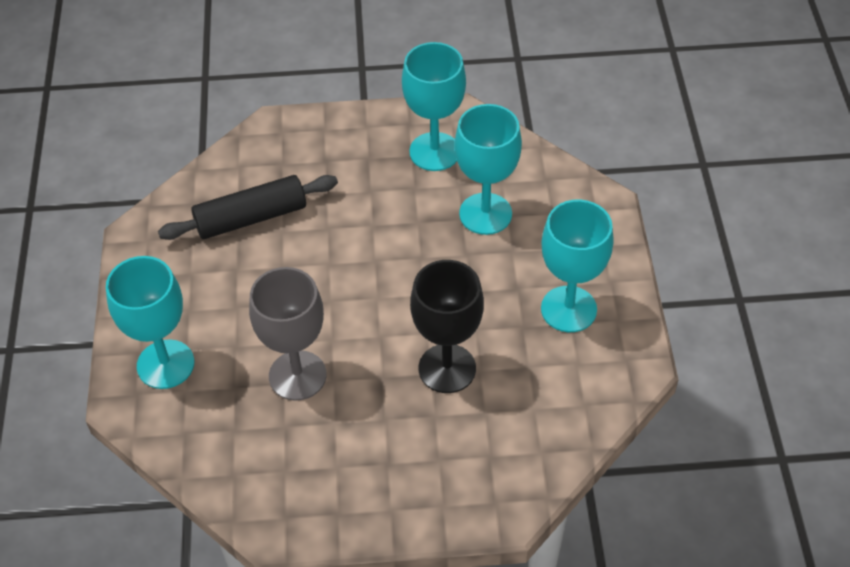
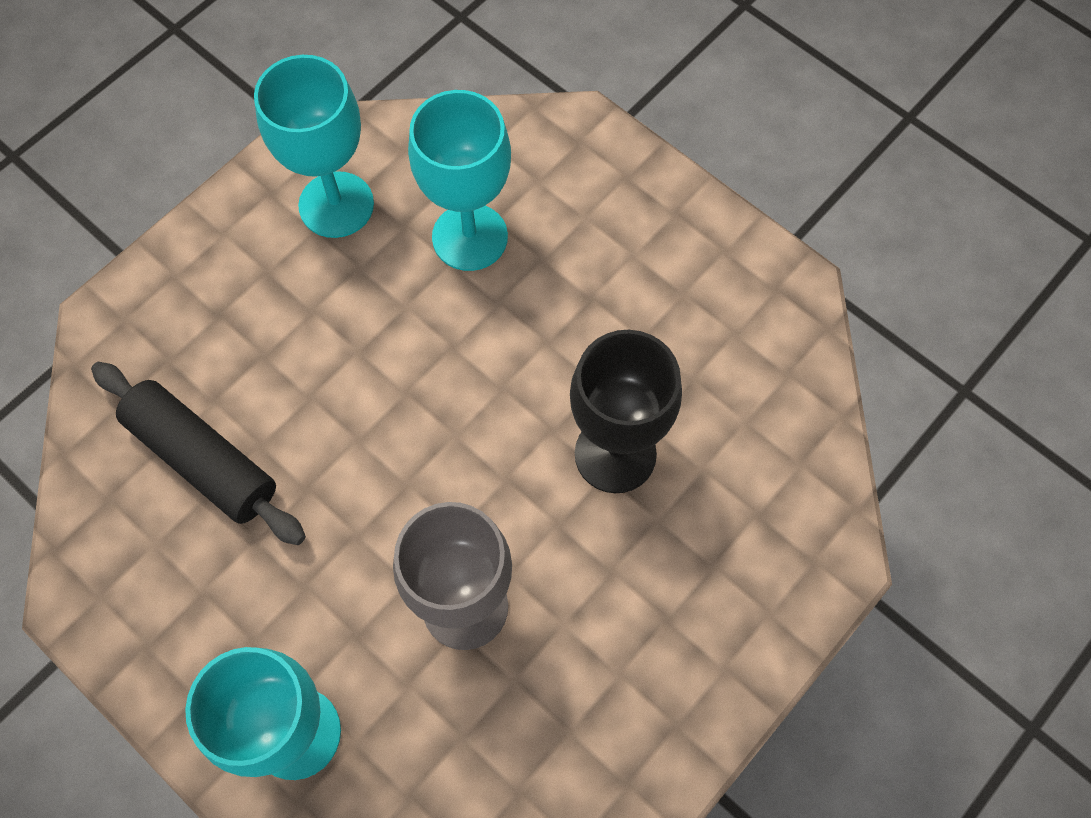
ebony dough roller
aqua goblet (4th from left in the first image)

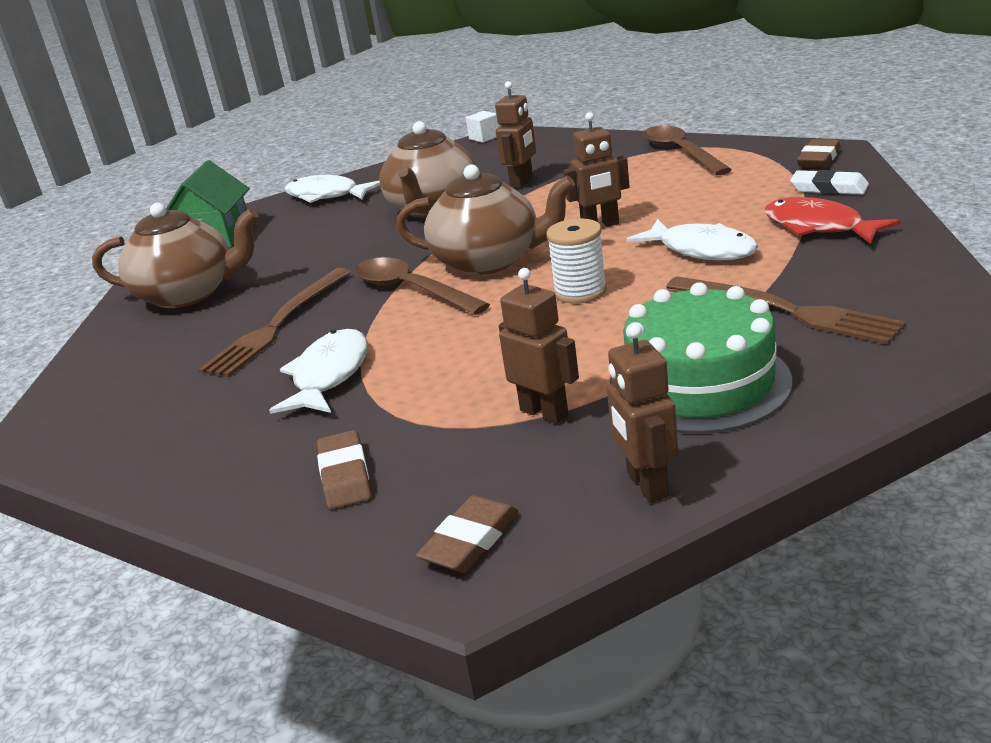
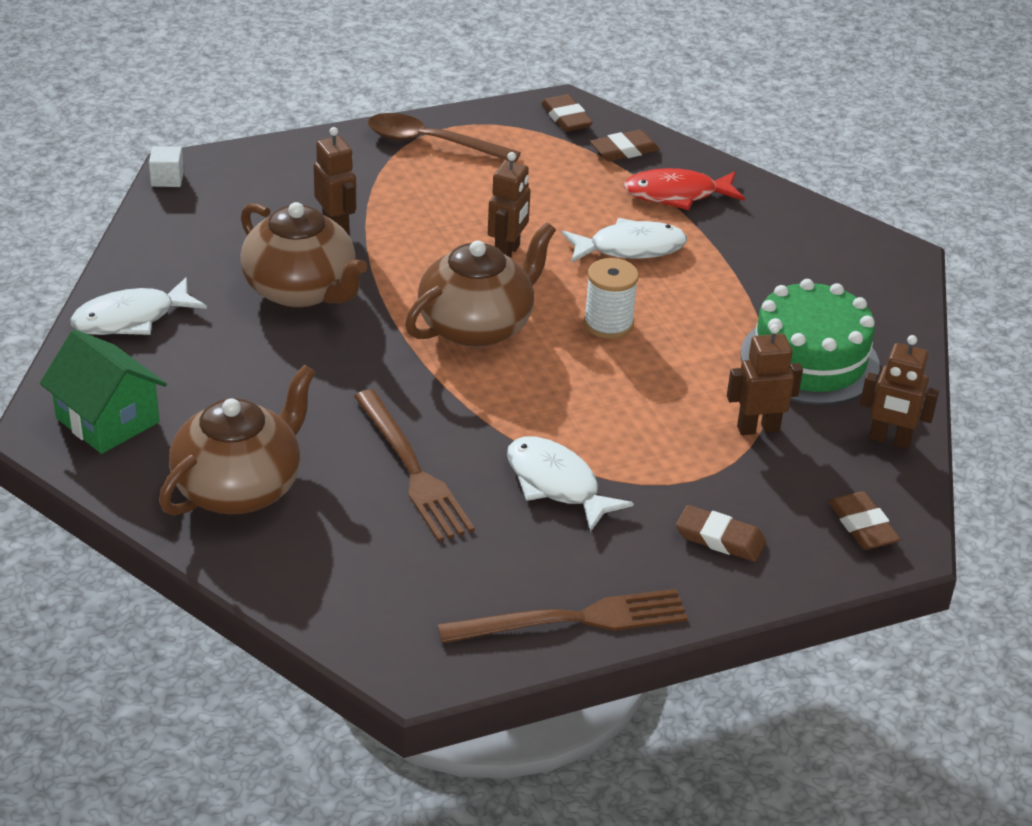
dark brown spoon (1st from left in the first image)
dark brown fork (2nd from left)
dark brown gum eraser (2nd from left)

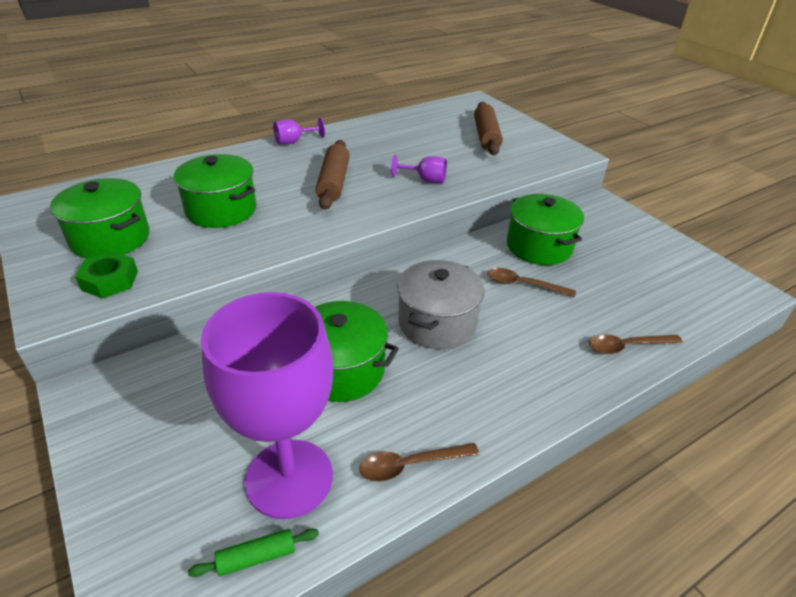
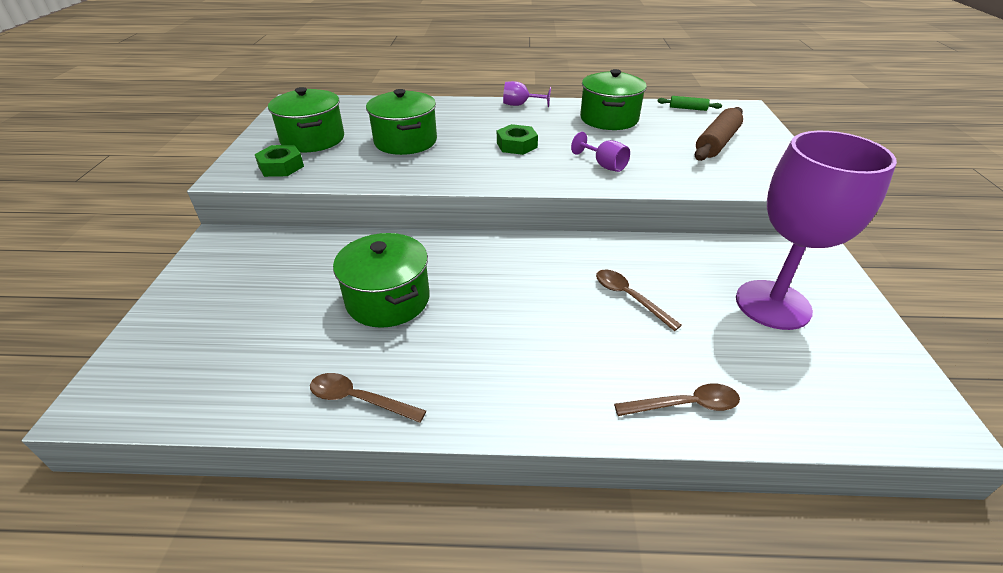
emerald dough roller
royal purple goblet (3rd from left)
emerald hexagon nut (2nd from left)
gray pot
emerald pot (4th from left)
dark brown spoon (3rd from left)

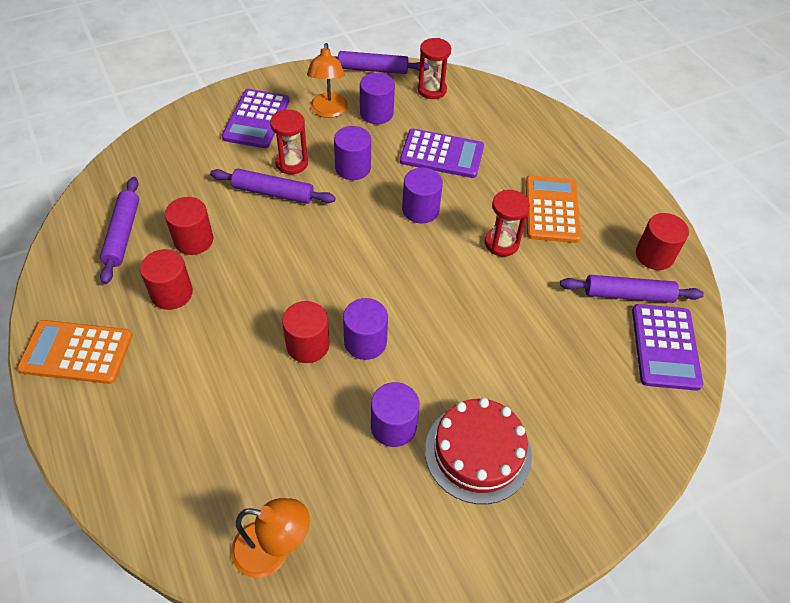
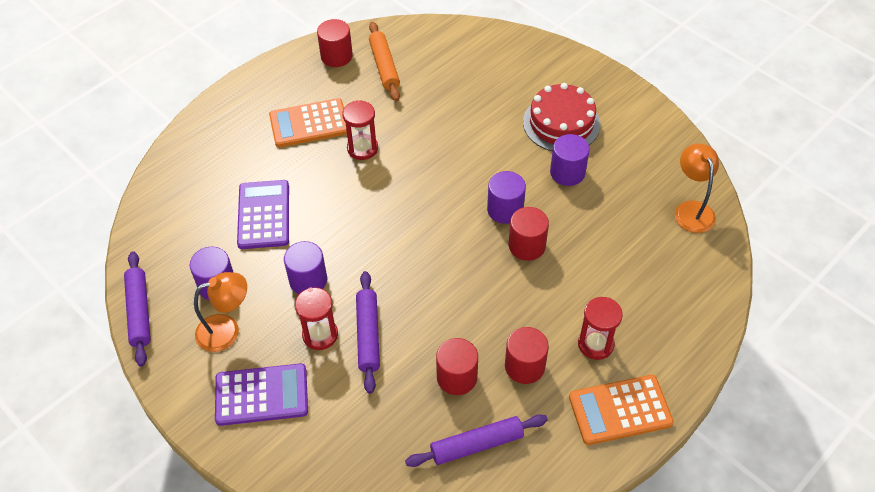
orange adding machine (2nd from left)
royal purple cylinder shape (5th from left in the first image)
scarlet sand timer (3rd from left)
orange dough roller
royal purple adding machine (3rd from left in the first image)

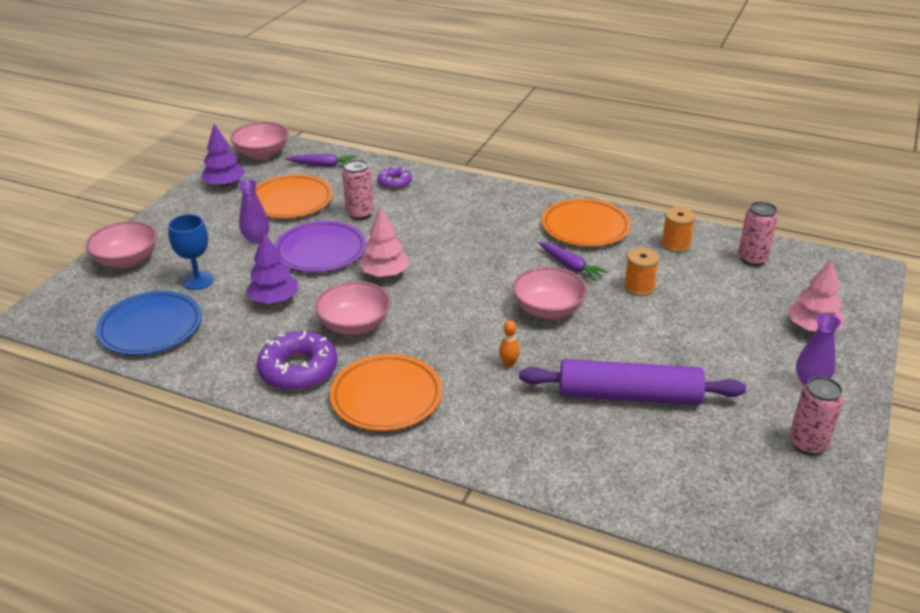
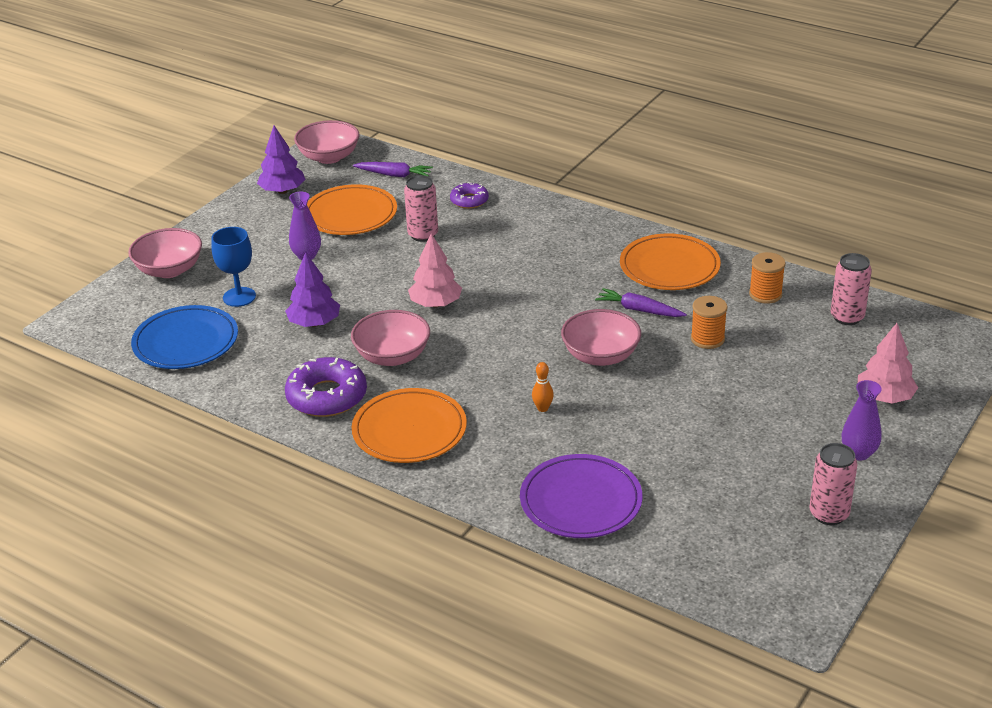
royal purple dinner plate
royal purple dough roller
royal purple toy carrot (2nd from left)

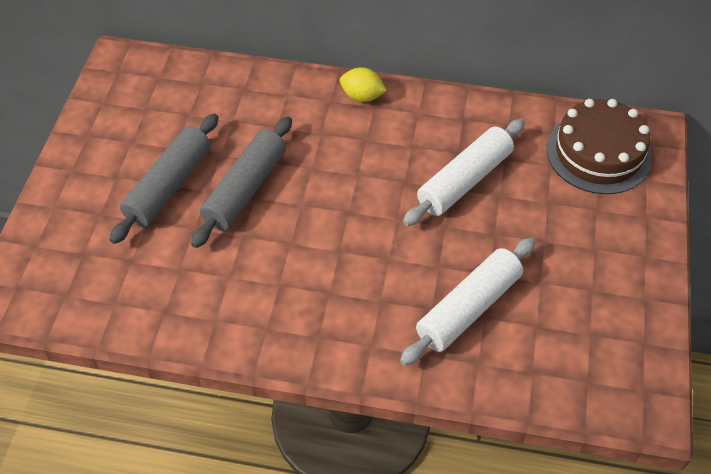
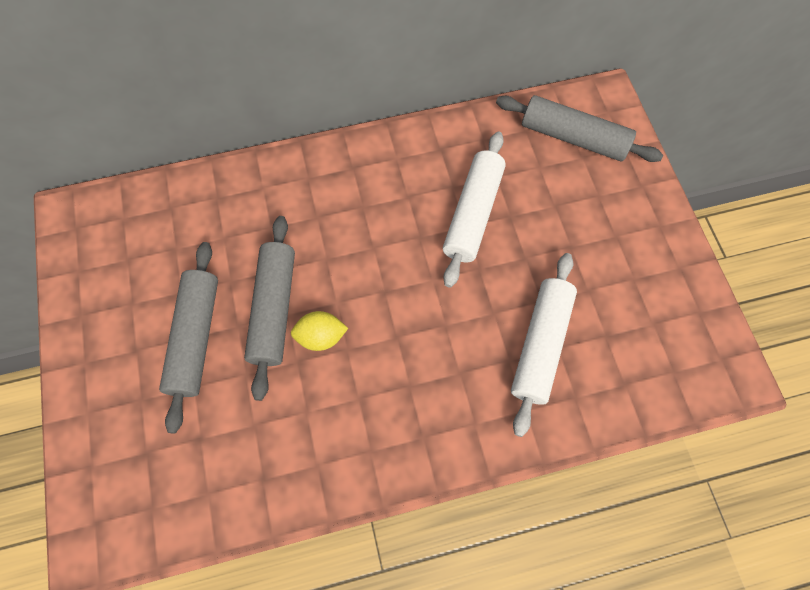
golden toy lemon
gray dough roller (3rd from left)

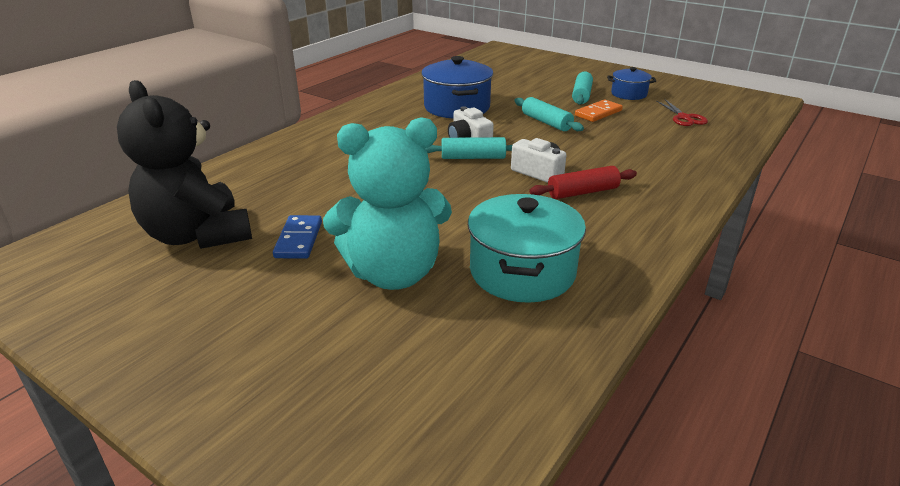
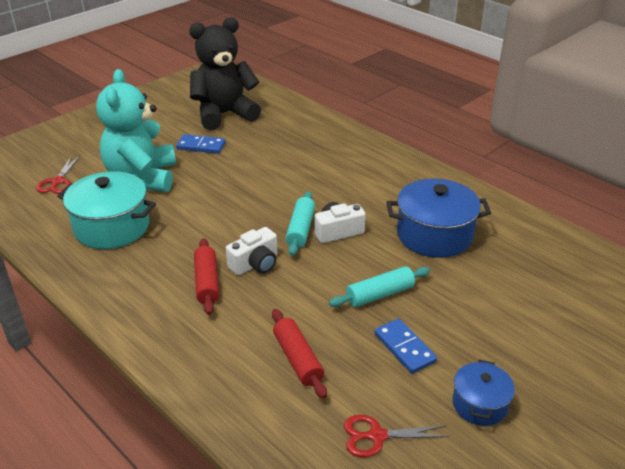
aqua dough roller (3rd from left in the first image)
royal blue domino tile (2nd from left)
scarlet shears (1st from left)
scarlet dough roller (2nd from left)

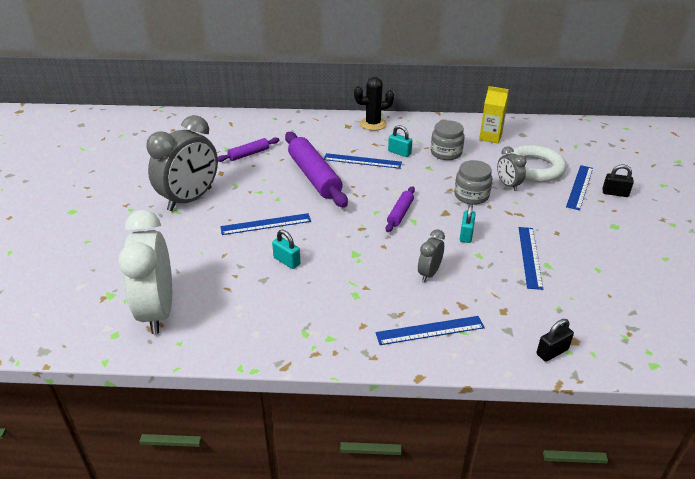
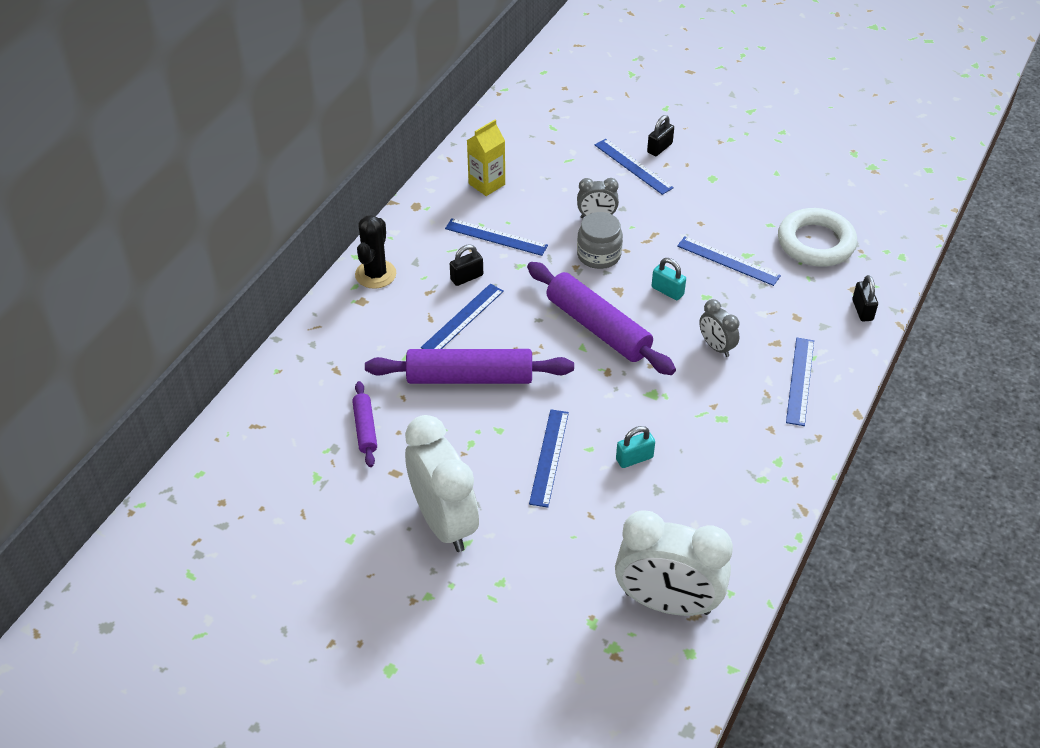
white alarm clock (1st from left)
royal purple dough roller (3rd from left)
ebony padlock (1st from left)
royal blue measuring stick (2nd from left)
white torus

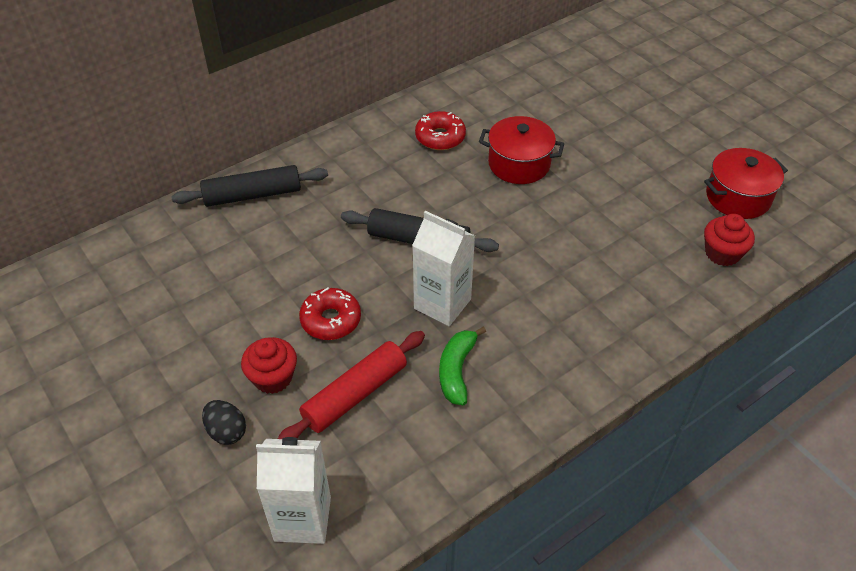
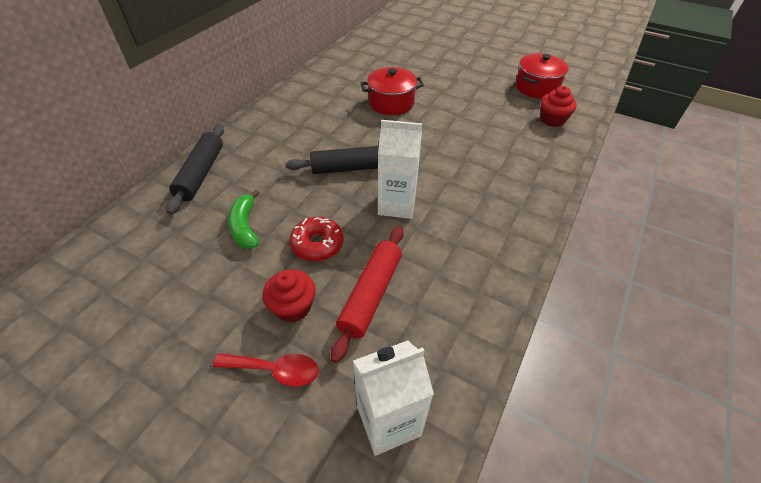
ebony dough roller (1st from left)
scarlet spoon
scarlet doughnut (2nd from left in the first image)
emerald toy banana

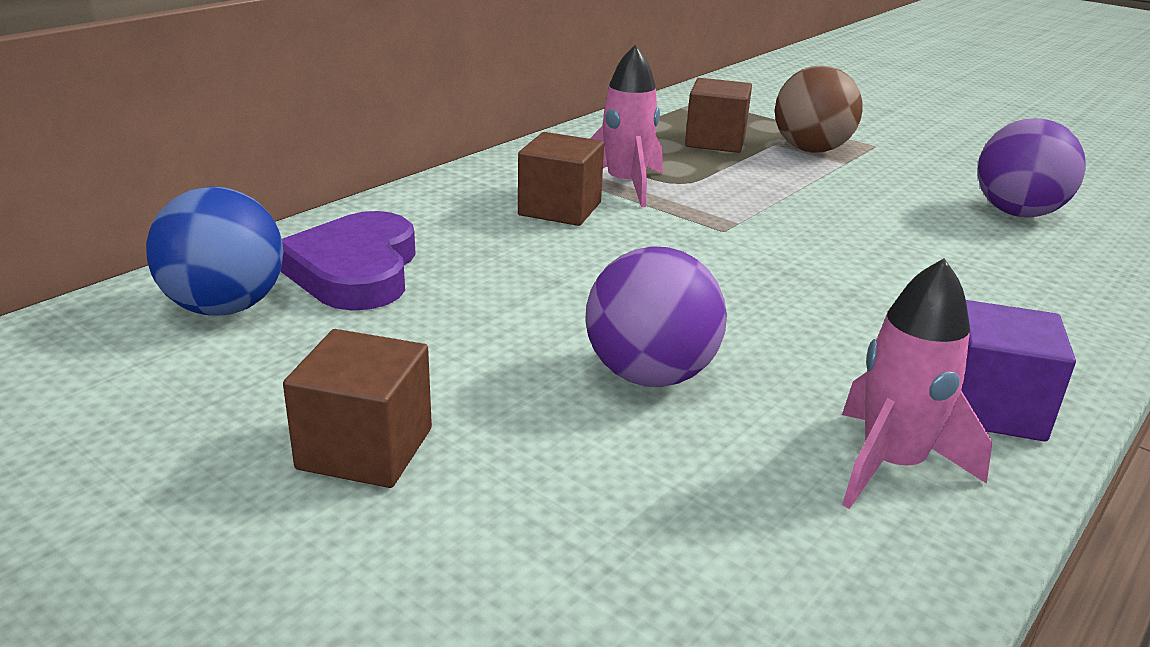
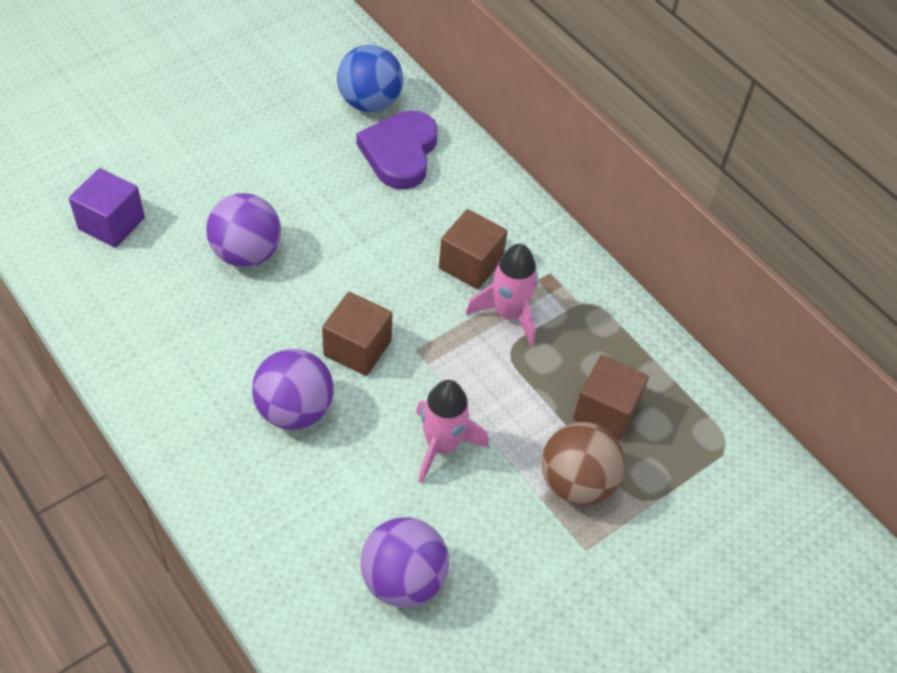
royal purple heart shape
dark brown solid cube (1st from left)
rose-pink spaceship (1st from left)
royal purple solid cube
royal purple sphere (2nd from left)

